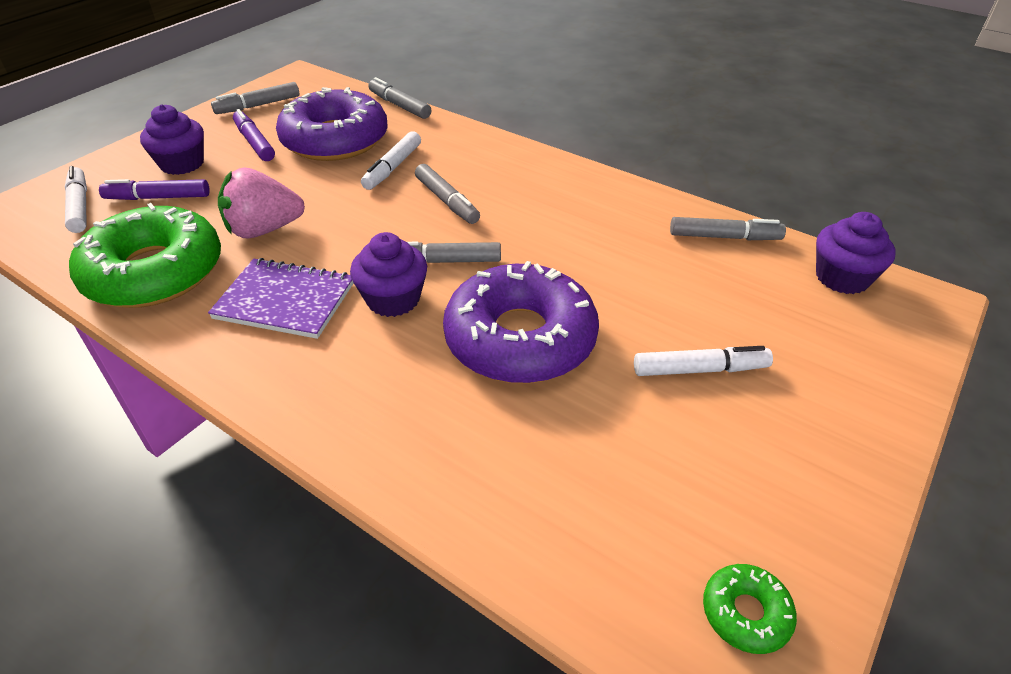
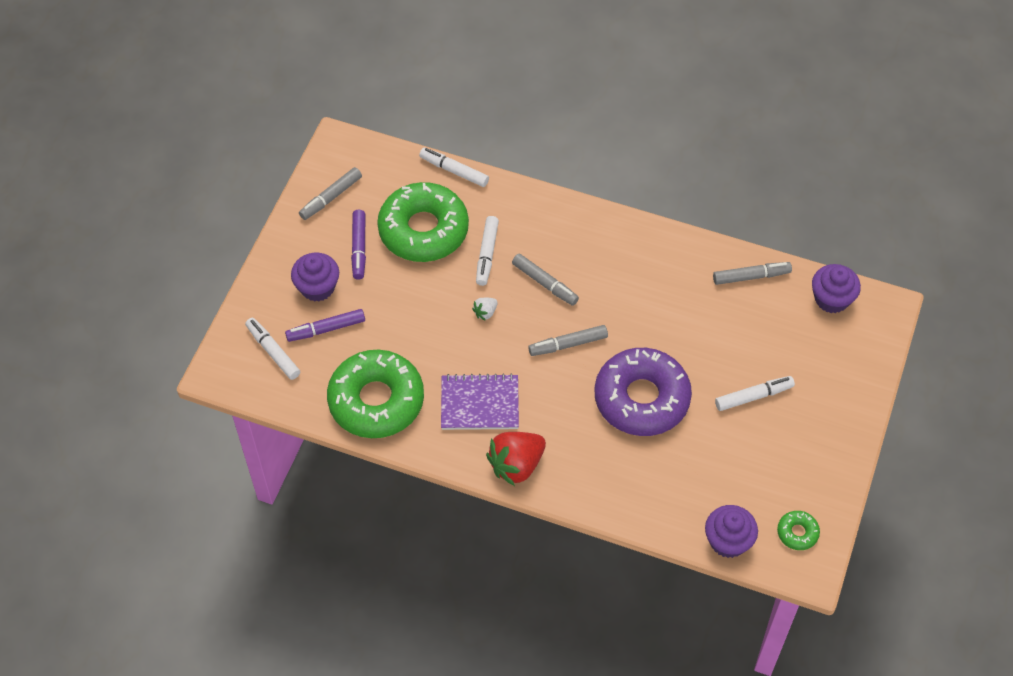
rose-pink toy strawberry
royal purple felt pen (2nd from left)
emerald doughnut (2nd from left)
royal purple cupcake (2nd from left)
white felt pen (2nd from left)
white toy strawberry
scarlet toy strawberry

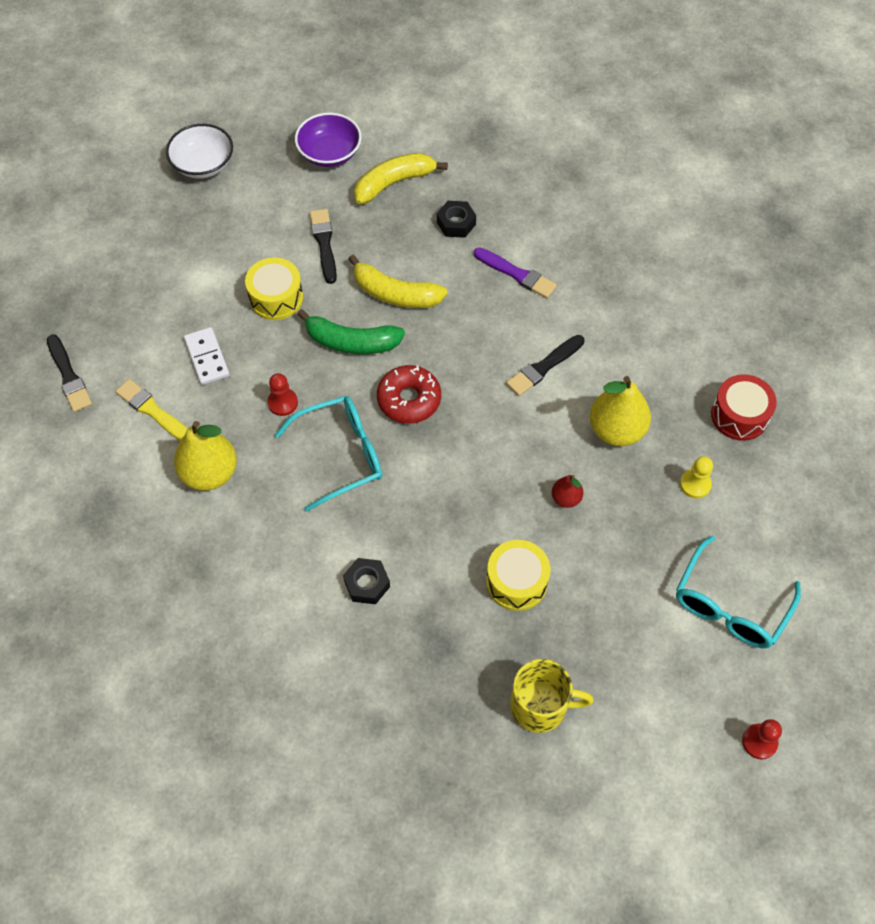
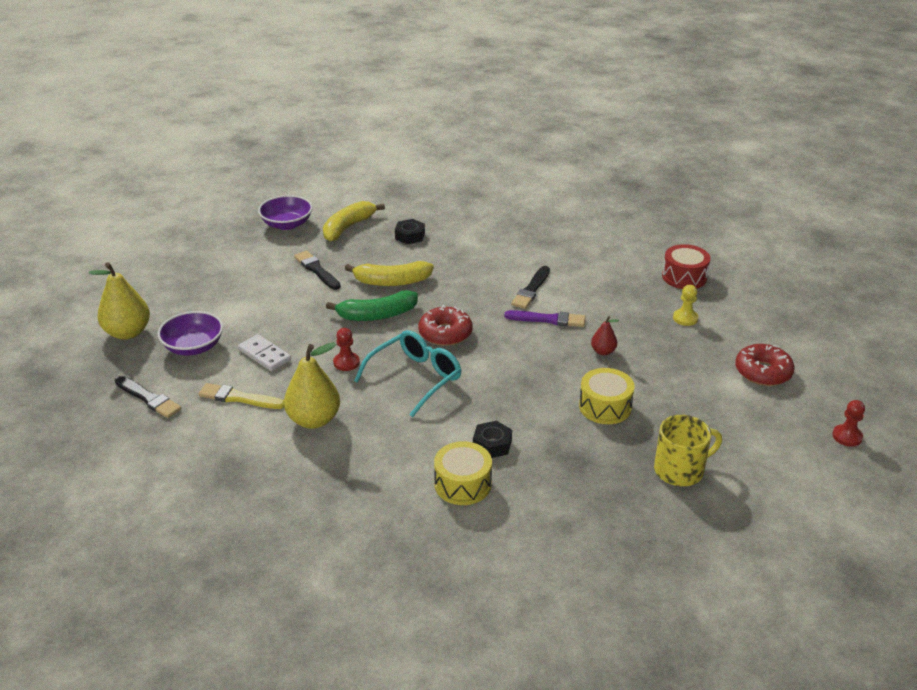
white serving bowl
golden toy drum (1st from left)
royal purple paint brush
golden pear (1st from left)
scarlet doughnut (2nd from left)
royal purple serving bowl (1st from left)

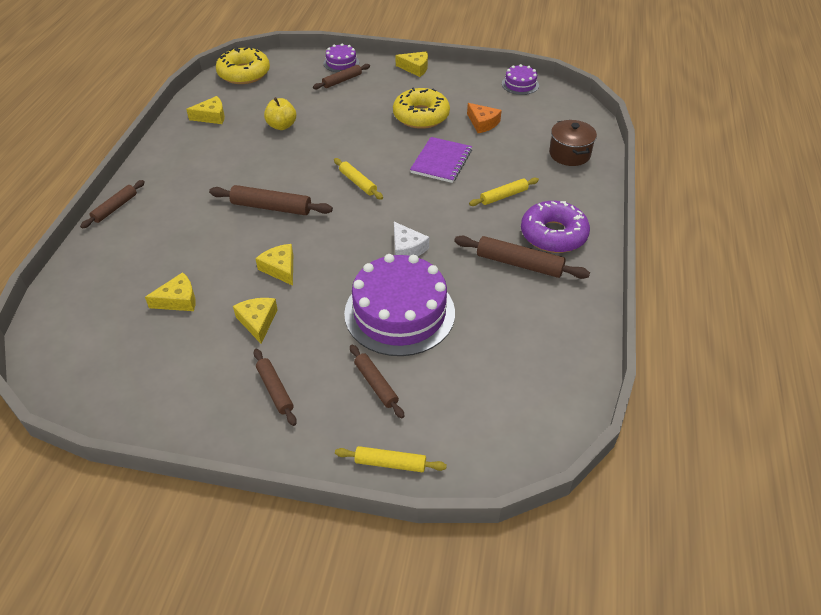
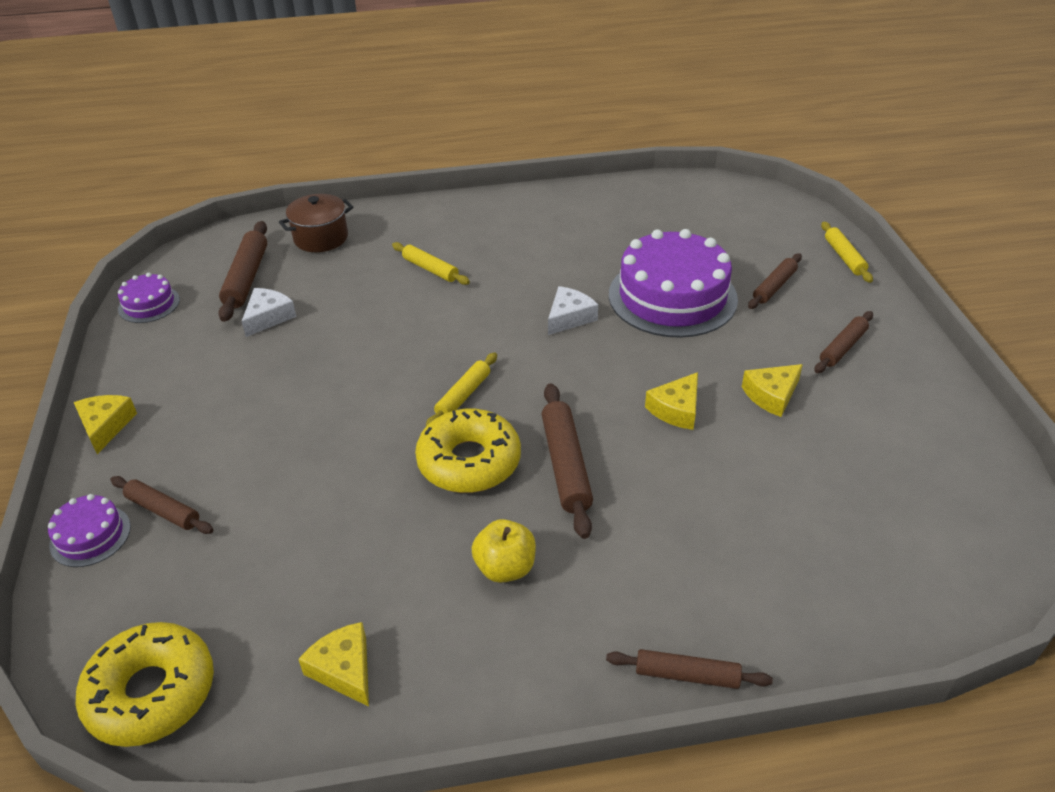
golden piece of cheese (1st from left in the first image)
golden apple fruit
golden doughnut (2nd from left)
royal purple notepad
dark brown dough roller (2nd from left)
white piece of cheese (1st from left)
royal purple doughnut

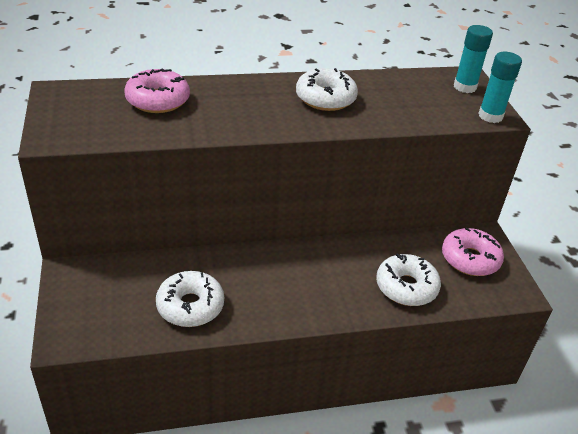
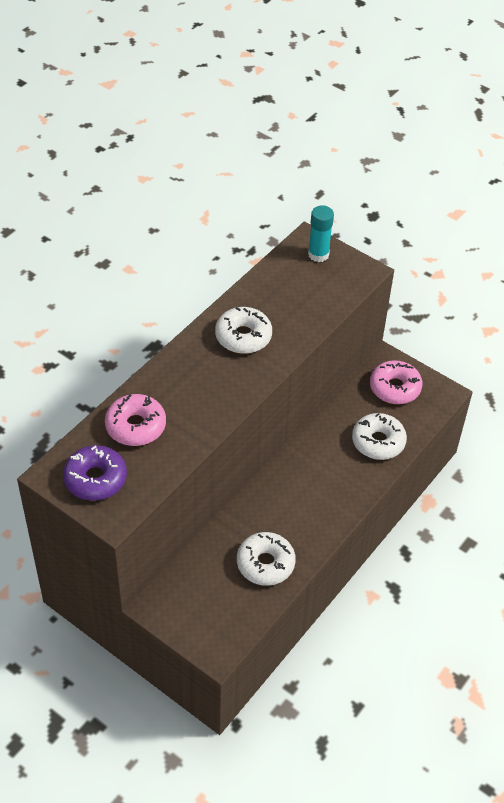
aqua glue (2nd from left in the first image)
royal purple doughnut

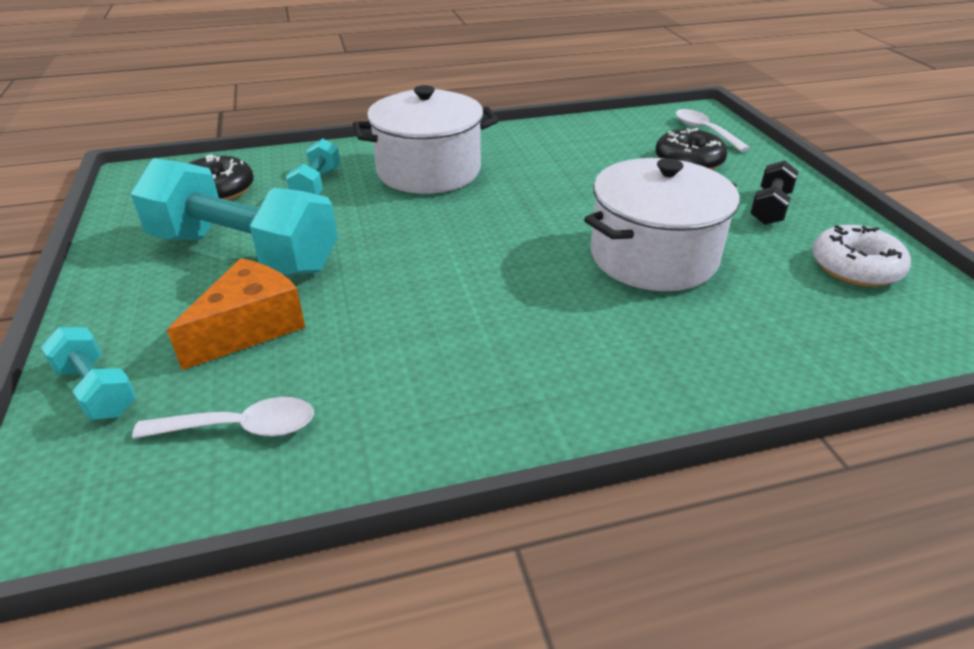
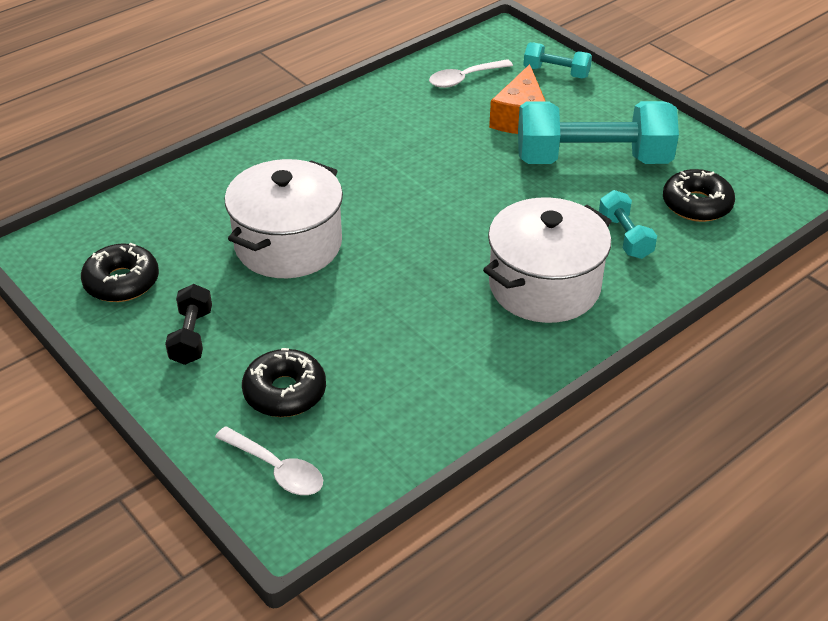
ebony doughnut (1st from left)

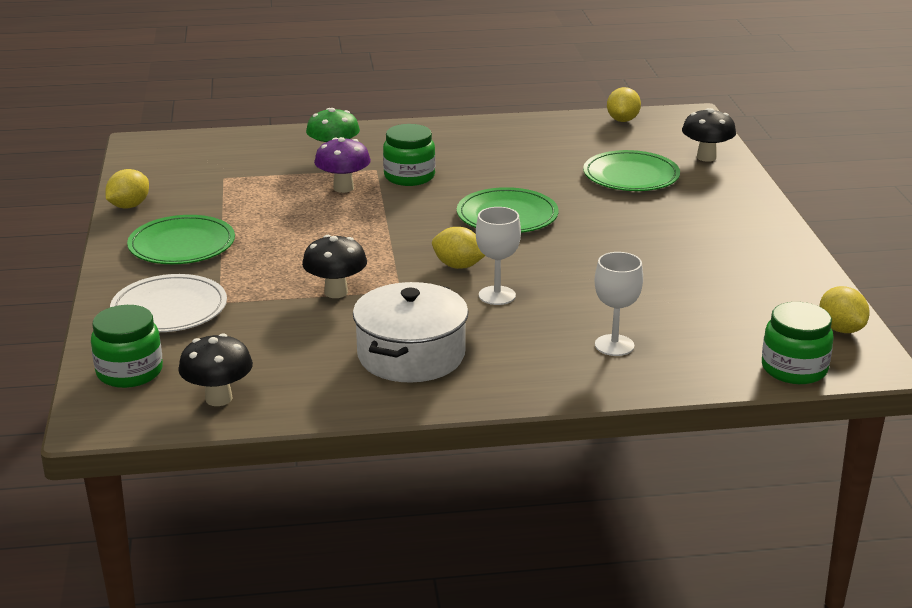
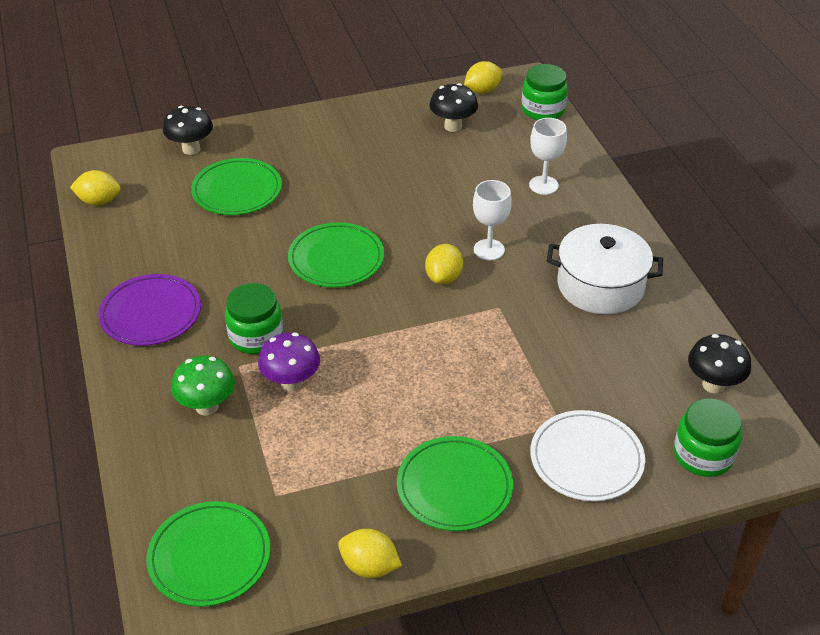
ebony mushroom (2nd from left)
royal purple dinner plate
emerald dinner plate (1st from left)

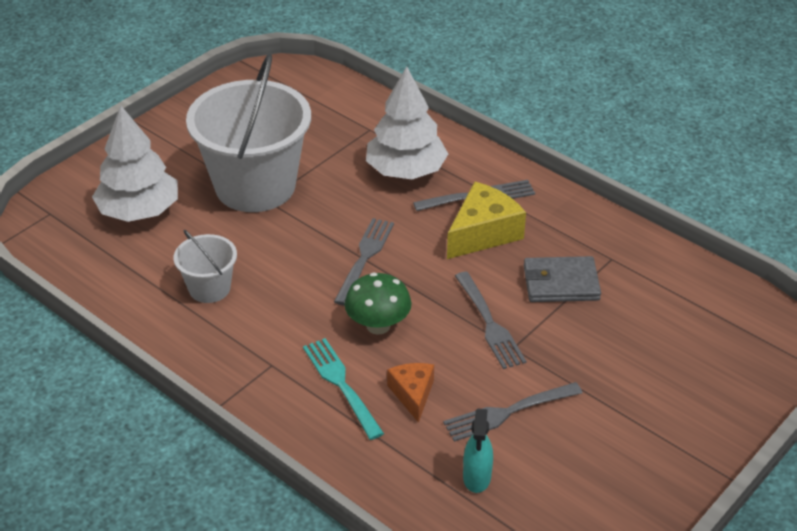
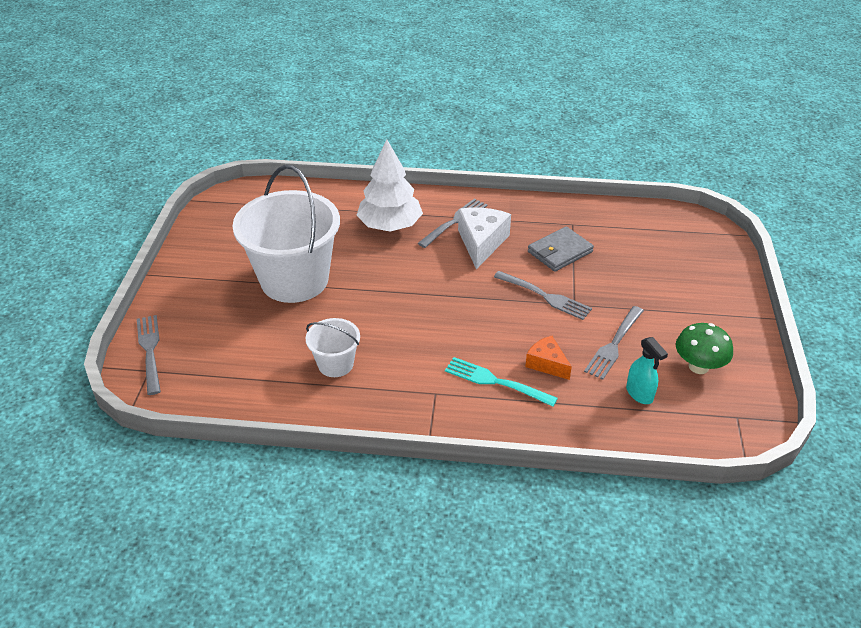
white toy tree (1st from left in the first image)
gray fork (1st from left)
emerald mushroom
white piece of cheese

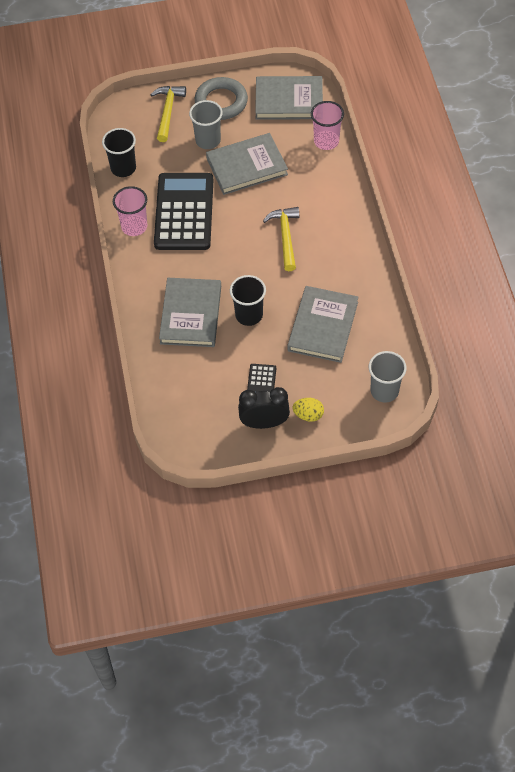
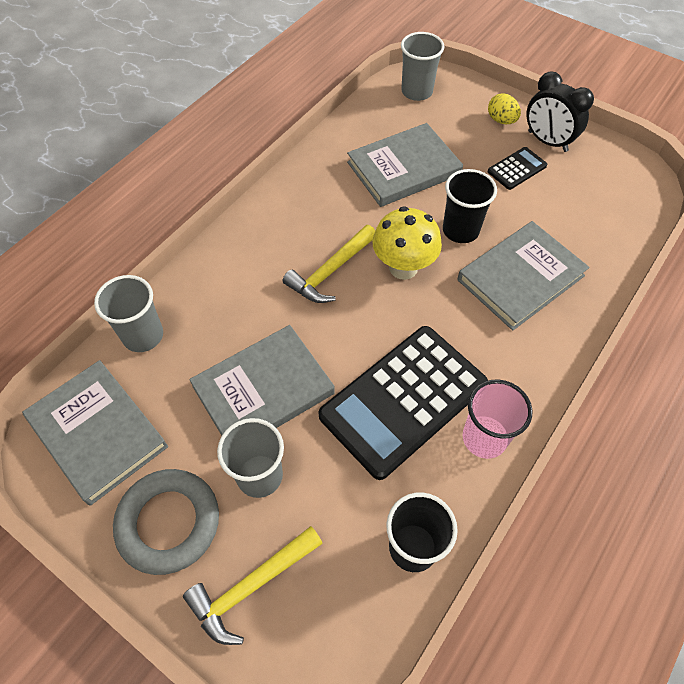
gray hardback (2nd from left)
gray beaker (1st from left)
golden mushroom

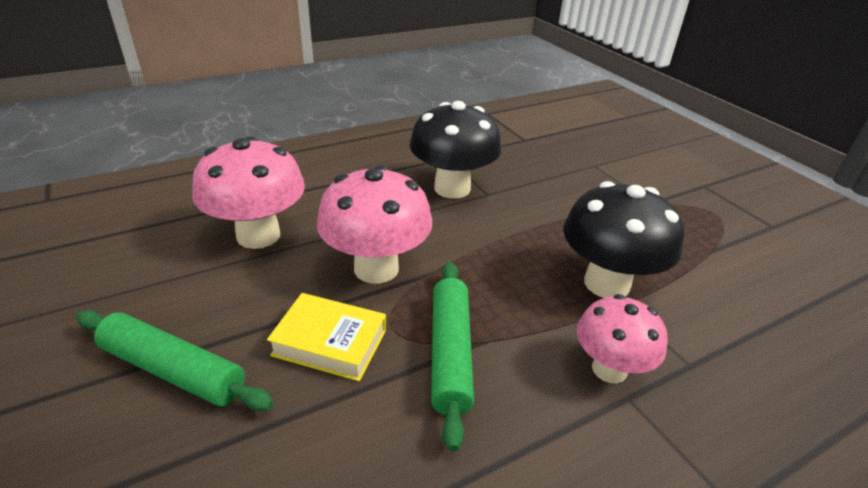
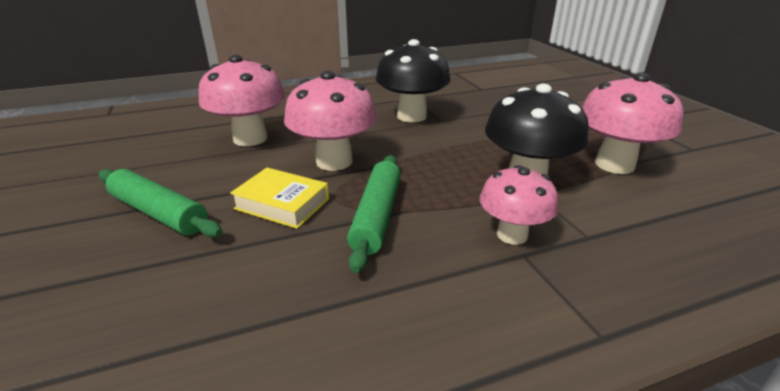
rose-pink mushroom (4th from left)

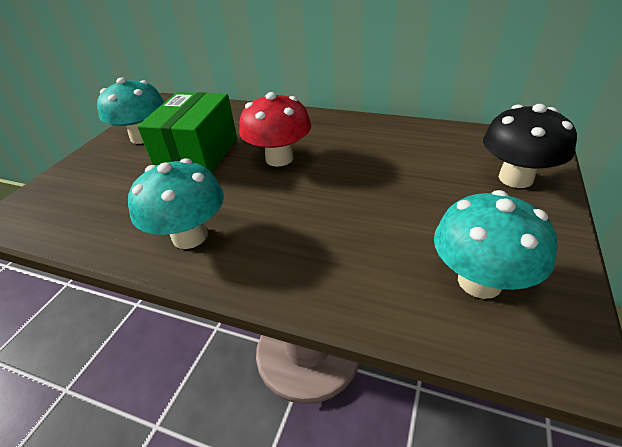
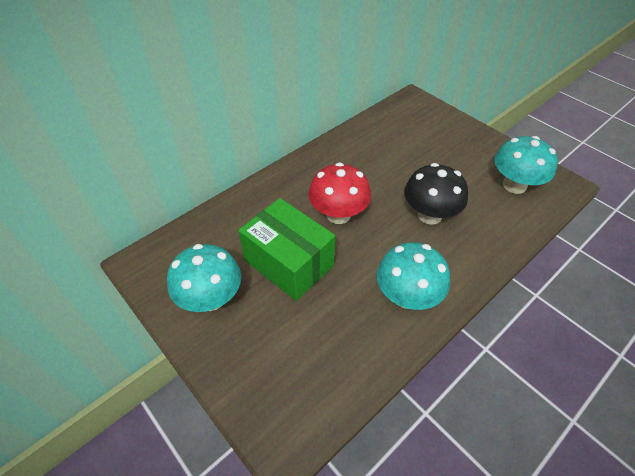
ebony mushroom

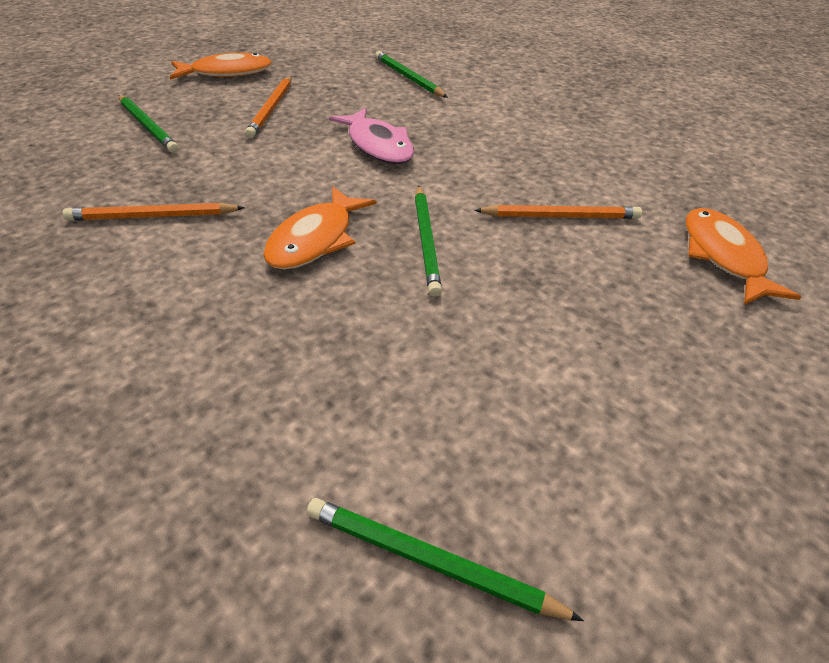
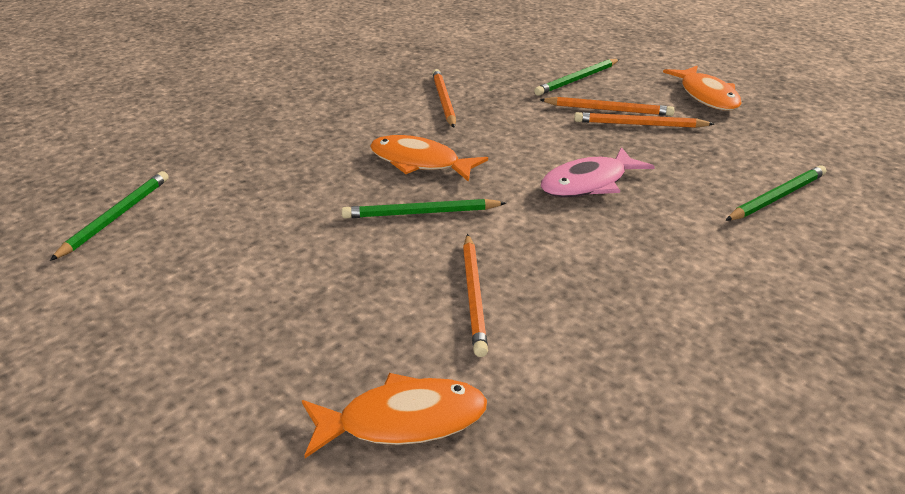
orange lead pencil (3rd from left)

